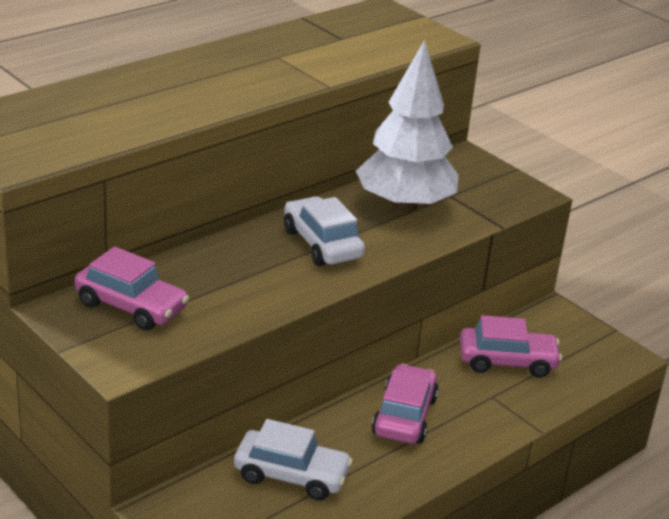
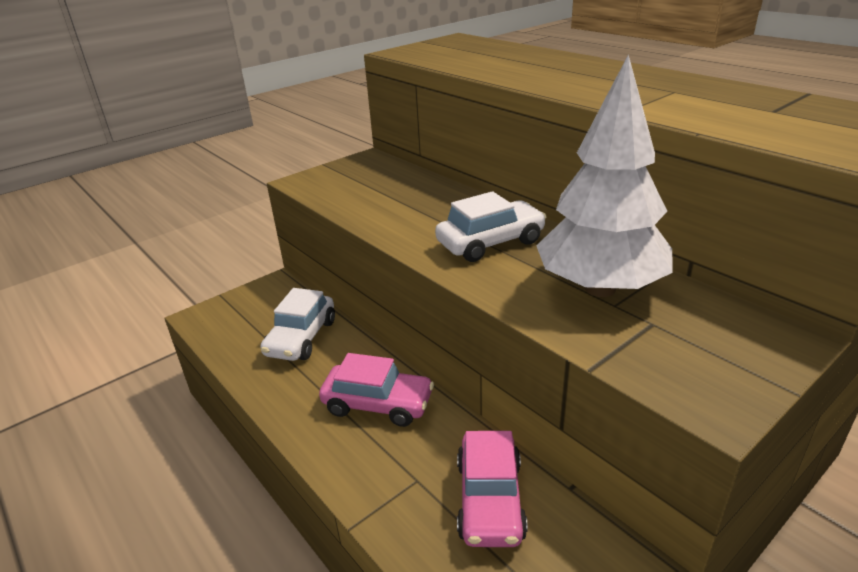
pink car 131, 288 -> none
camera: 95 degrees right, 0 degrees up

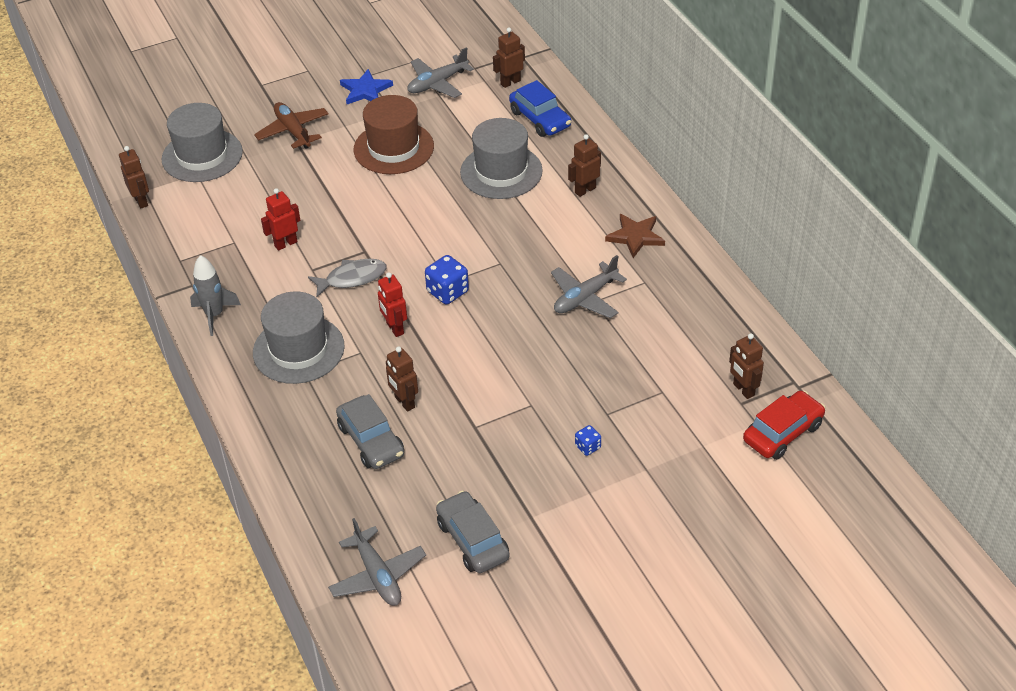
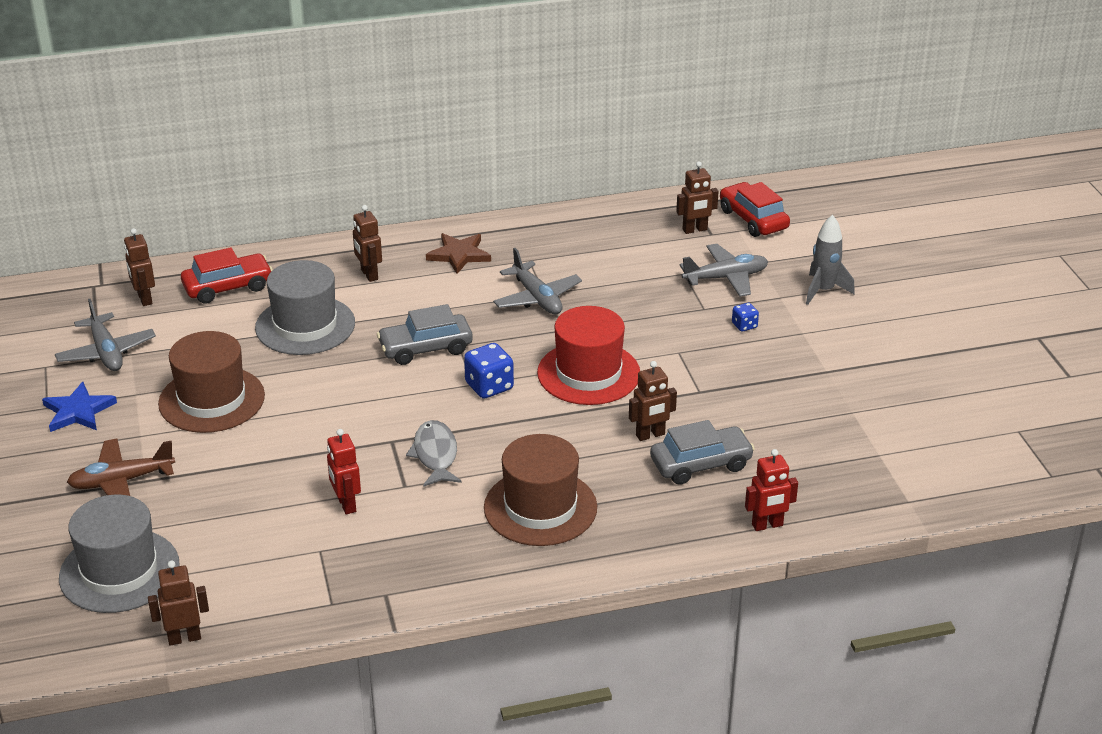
blue car 540, 108 -> red car 227, 275
grey car 473, 532 -> grey car 425, 334, move
grey hat 299, 337 -> brown hat 540, 490
none -> red hat 588, 355
grey plane 377, 562 -> grey plane 724, 270, move
red robot 392, 304 -> red robot 771, 490, move
grey rocket 215, 295 -> grey rocket 830, 260, move
camera: 80 degrees left, 10 degrees down

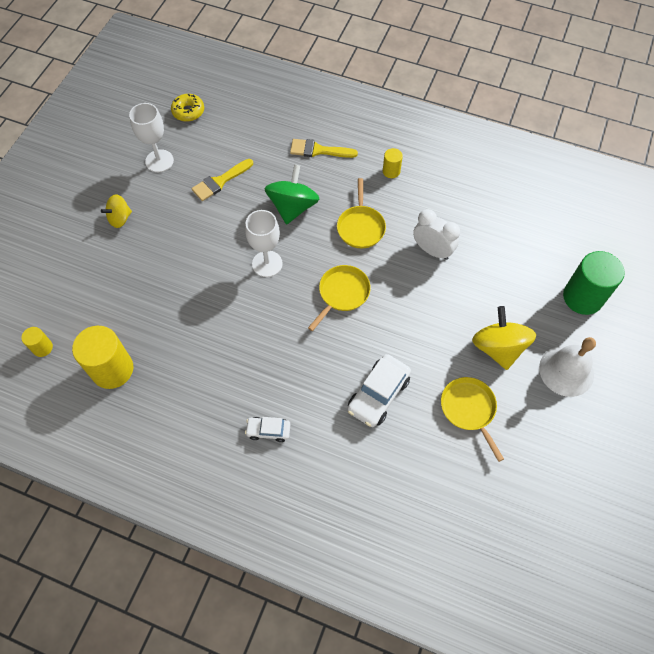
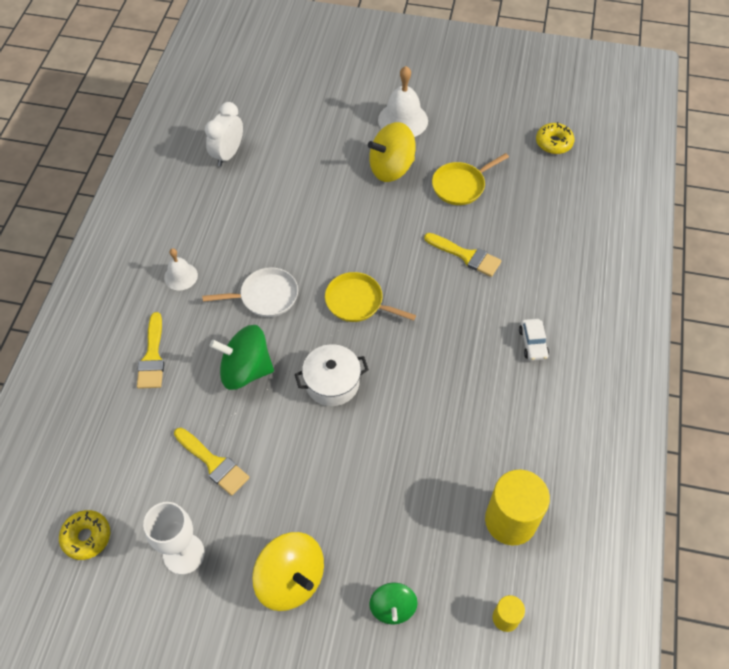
yellow cylinder 393, 163 -> white bell 181, 269
yellow pan 361, 213 -> white pan 250, 292
white clock 436, 234 -> white clock 224, 134, move
yellow spinning top 116, 211 -> yellow spinning top 288, 571, x1.68
white goblet 264, 243 -> white pot 332, 375
none -> green spinning top 393, 603
white car 379, 390 -> yellow brush 463, 255
none -> yellow donut 555, 138
green cylinder 594, 283 -> none
camera: 100 degrees left, 5 degrees down

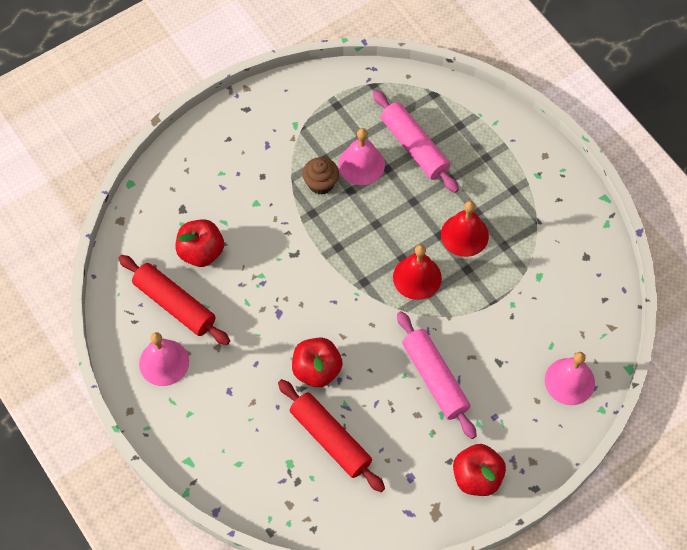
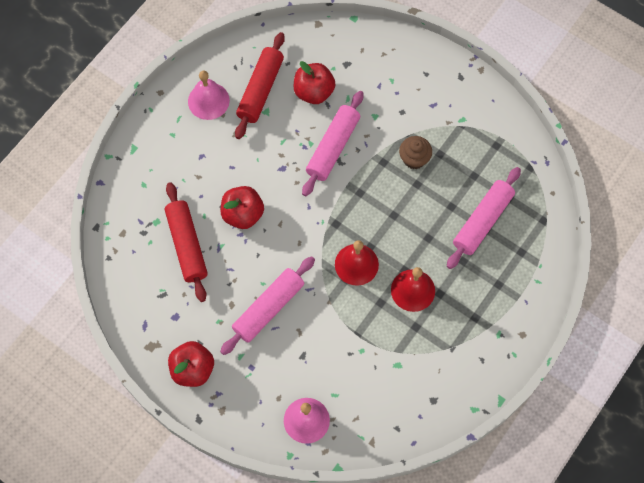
red rolling pin 331, 435 -> red rolling pin 186, 242, 45 degrees counterclockwise
none -> pink rolling pin 332, 143
pink bell 361, 156 -> none
camera: 70 degrees right, 5 degrees up

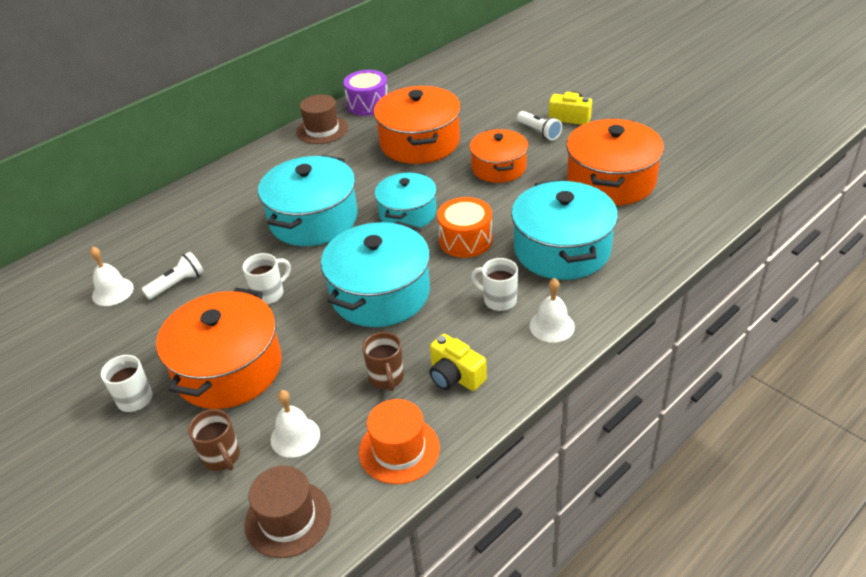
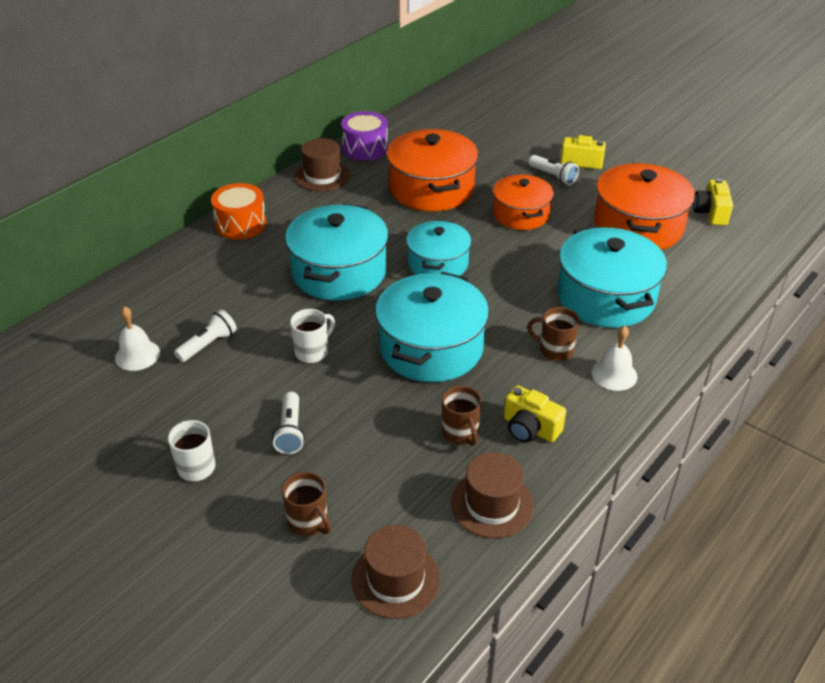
orange drum 465, 227 -> orange drum 239, 211, move
orange pot 219, 348 -> white flashlight 288, 423
orange hat 399, 441 -> brown hat 492, 495
white mug 494, 284 -> brown mug 553, 334
none -> yellow camera 713, 201
white bell 295, 424 -> none
camera: 10 degrees left, 0 degrees up

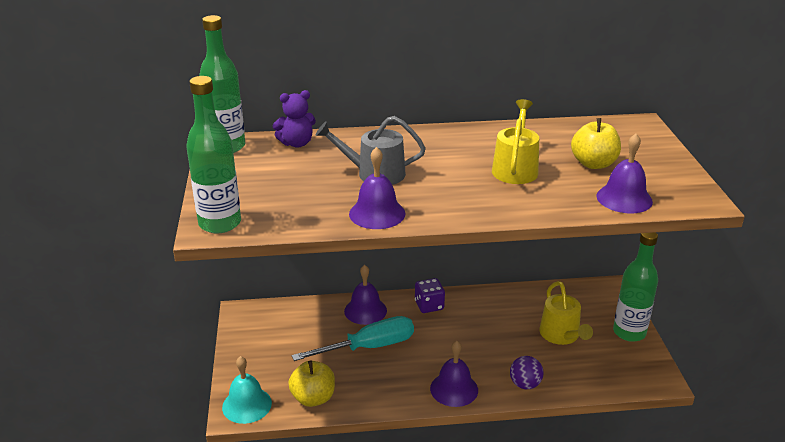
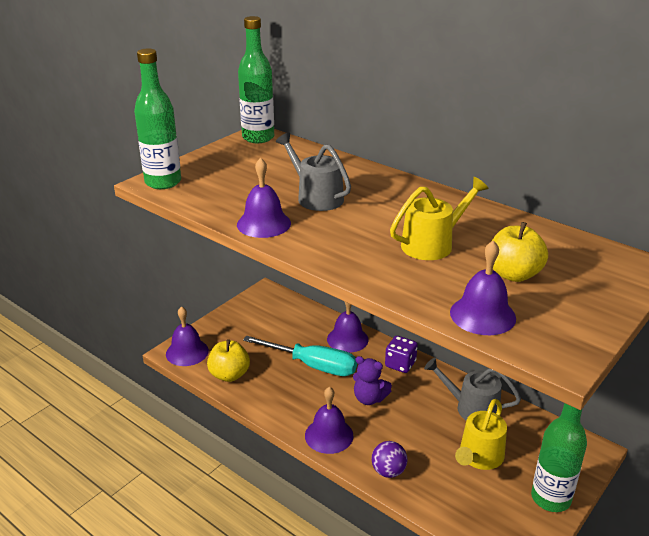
turquoise bell 247, 390 -> purple bell 187, 336
purple teddy bear 294, 119 -> purple teddy bear 372, 380, move
none -> grey watering can 472, 389
camera: 45 degrees right, 0 degrees up

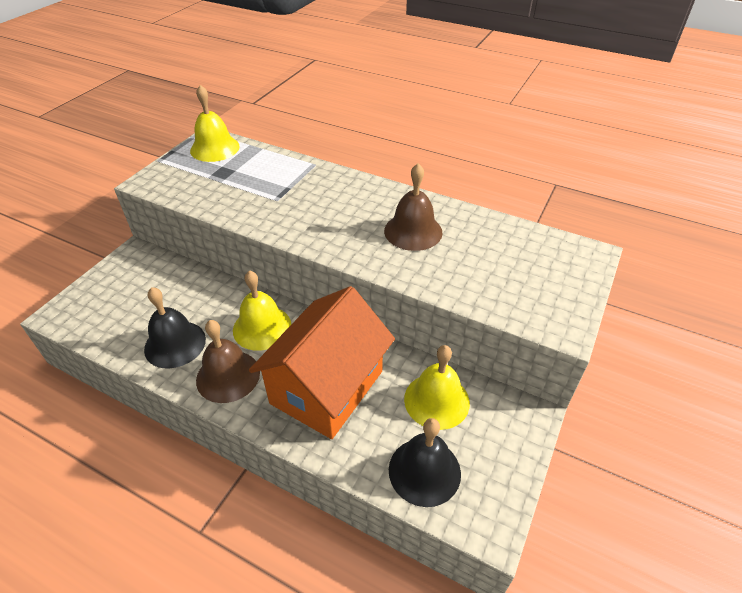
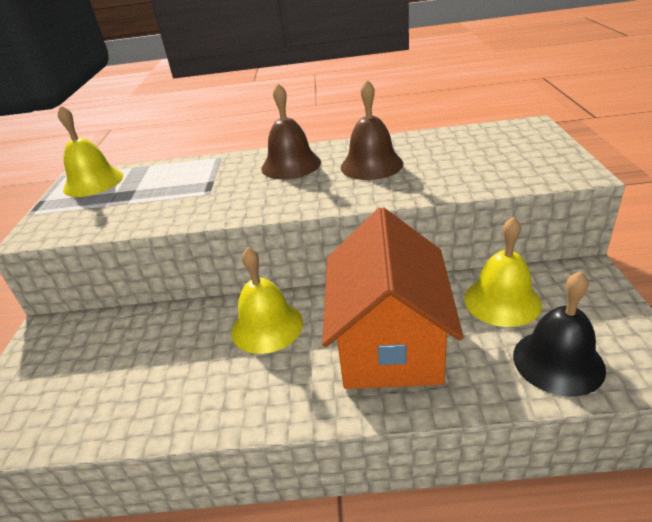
brown bell 228, 361 -> brown bell 291, 131, move
black bell 175, 328 -> none
camera: 25 degrees left, 10 degrees down

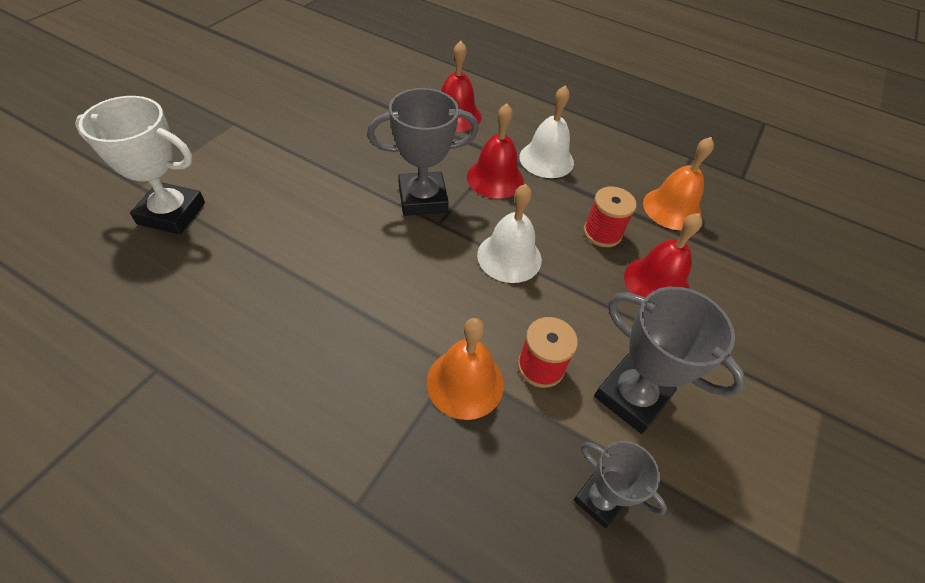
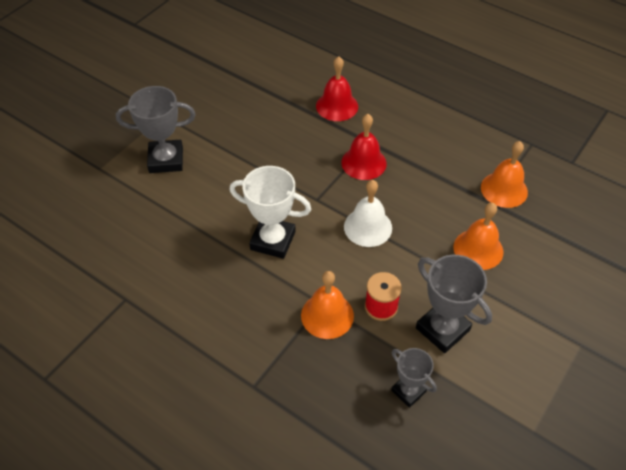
grey trophy 423, 152 -> grey trophy 156, 129, move
white trophy 140, 165 -> white trophy 270, 212, move
red bell 663, 255 -> orange bell 478, 236
white bell 547, 132 -> none
red spool 610, 216 -> none
camera: 10 degrees right, 0 degrees up

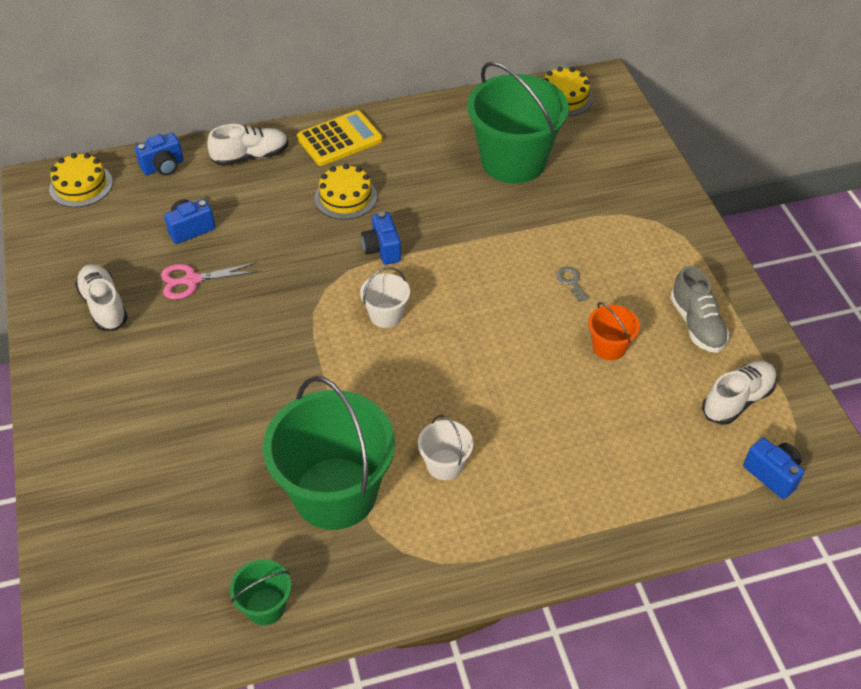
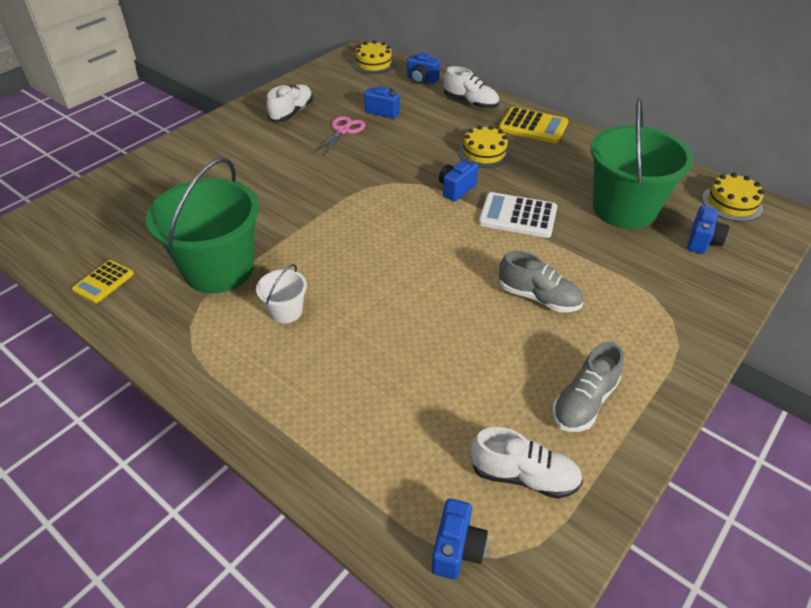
green bucket 260, 592 -> yellow calculator 103, 281
pink scissors 209, 281 -> pink scissors 339, 136, 75 degrees clockwise
none -> white calculator 518, 215
grey key 572, 284 -> grey shoe 541, 281
none -> blue camera 708, 230
white bucket 385, 297 -> none
orange bucket 614, 331 -> none
camera: 55 degrees right, 5 degrees down

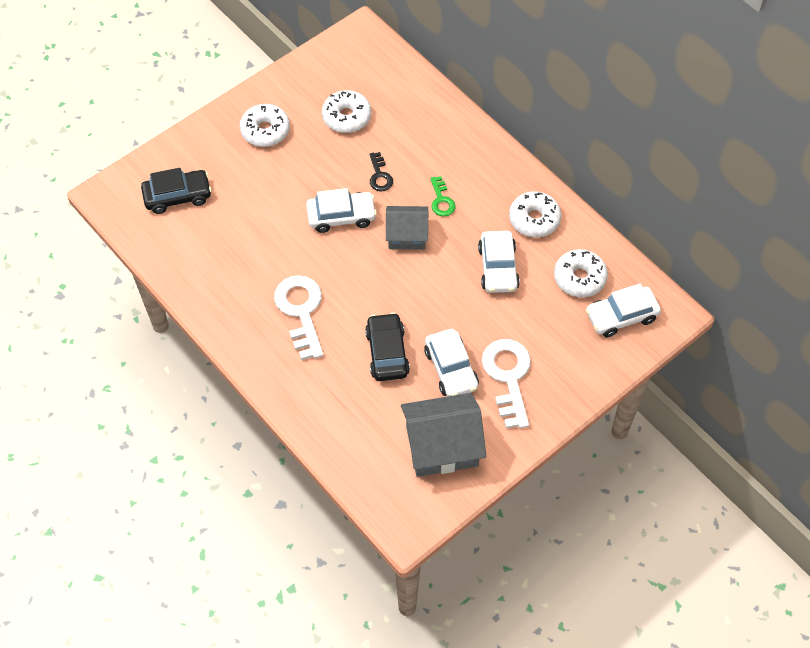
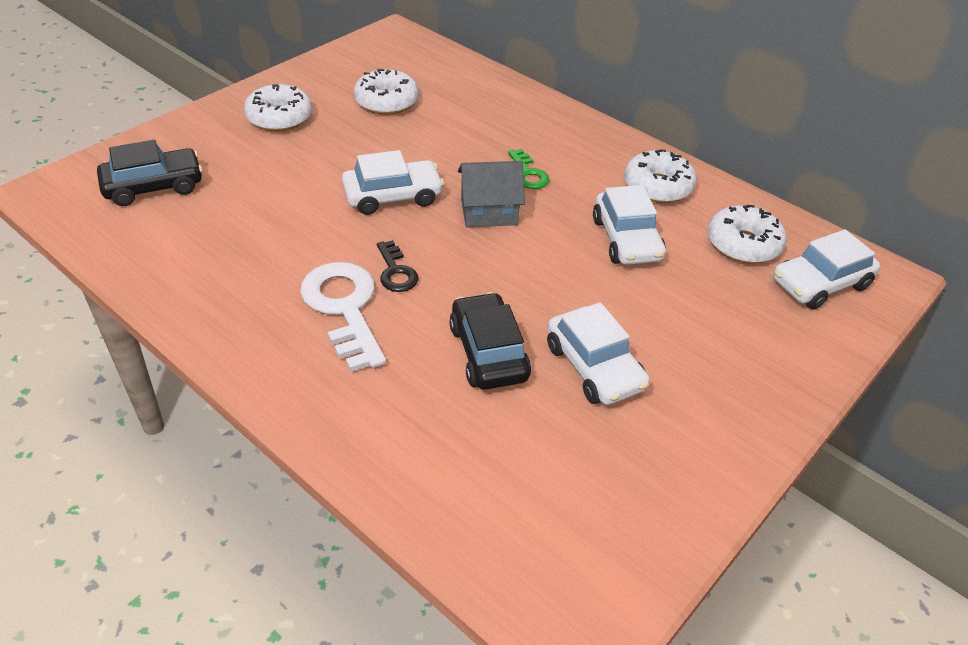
black key 381, 172 -> black key 397, 266, move
grey house 443, 435 -> none
white key 506, 383 -> none
camera: 10 degrees left, 15 degrees down

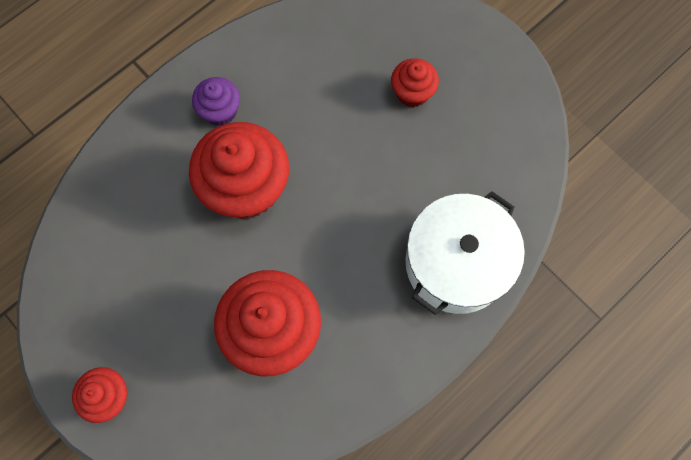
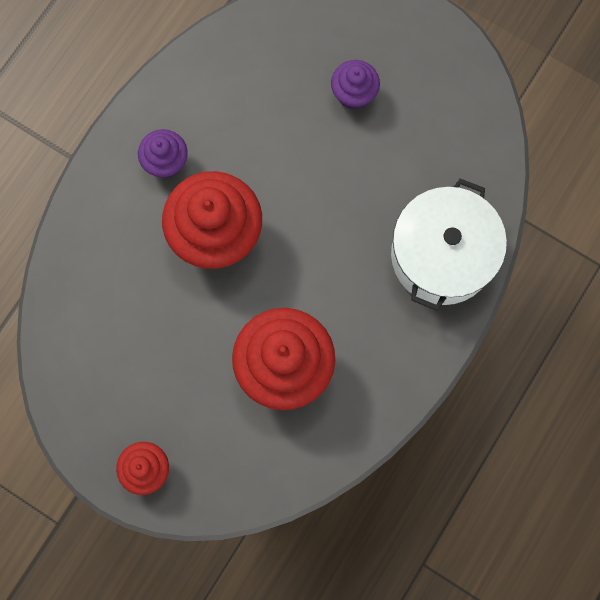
red cupcake 415, 83 -> purple cupcake 355, 84
camera: 15 degrees left, 5 degrees up

